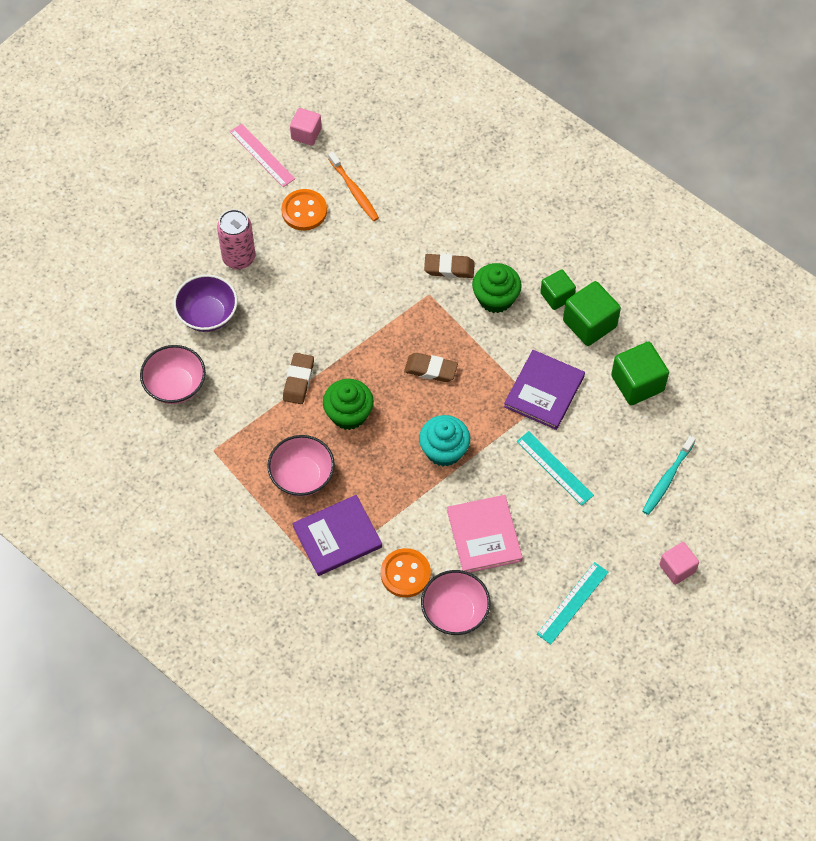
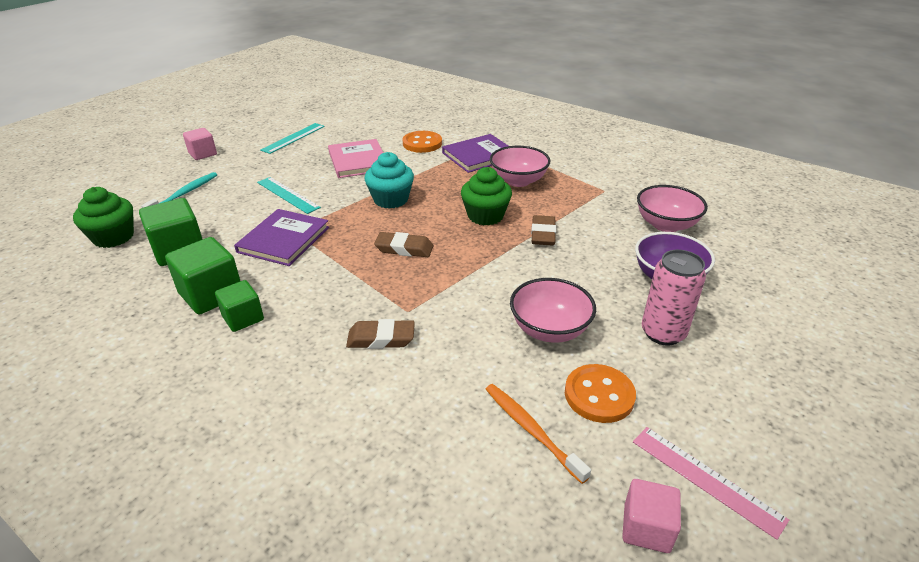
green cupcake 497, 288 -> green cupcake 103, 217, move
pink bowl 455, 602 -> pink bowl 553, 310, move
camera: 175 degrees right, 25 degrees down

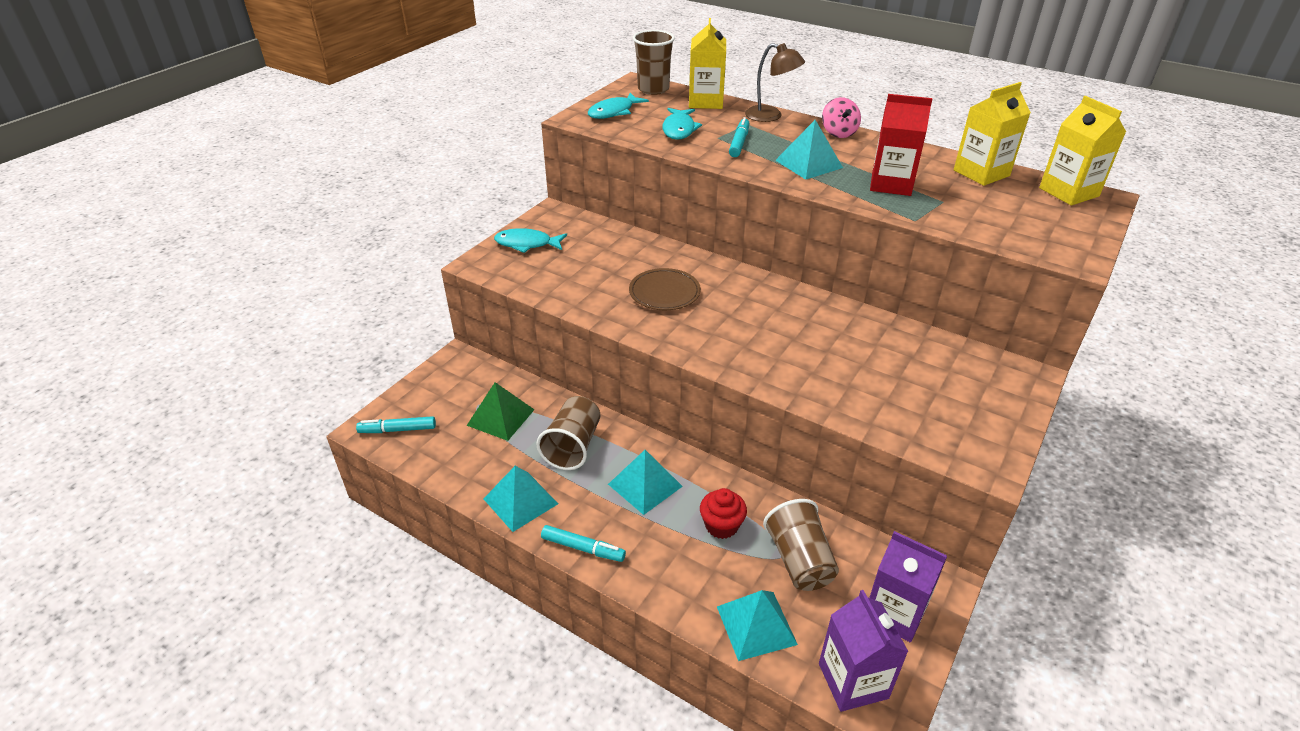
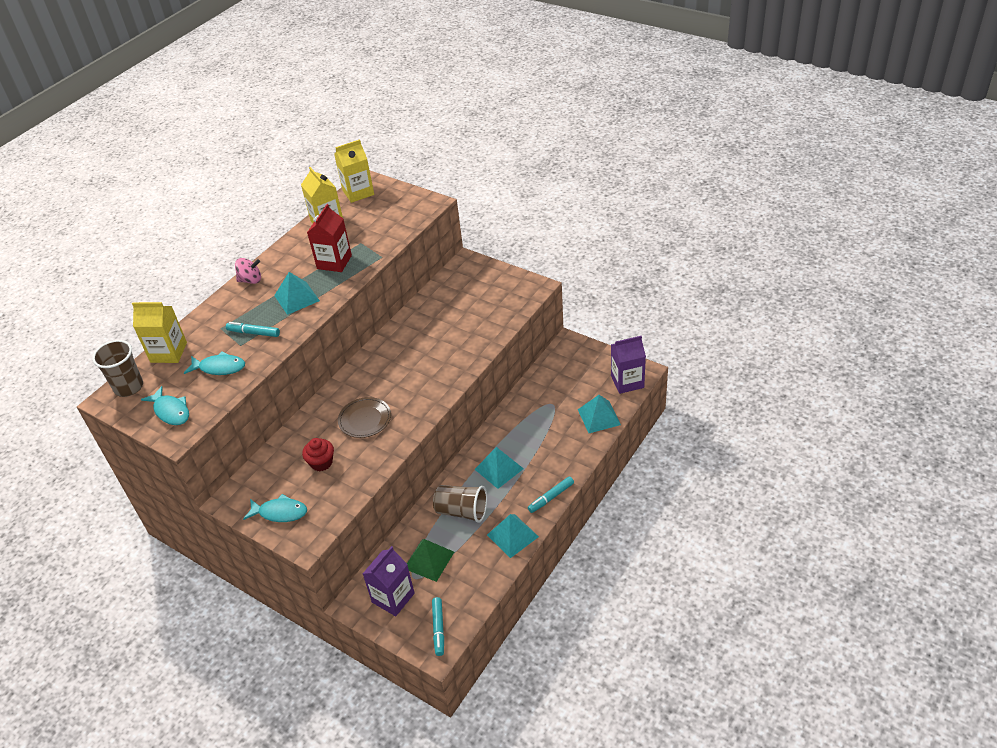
turquoise fish 530, 240 -> turquoise fish 275, 508, 90 degrees counterclockwise
red cupcake 723, 513 -> red cupcake 318, 454, move
purple carton 908, 586 -> purple carton 389, 581, move
turquoise marker 583, 543 -> turquoise marker 551, 494, 150 degrees counterclockwise
brown lamp 775, 82 -> none
brown cup 801, 545 -> none
camera: 85 degrees left, 5 degrees up

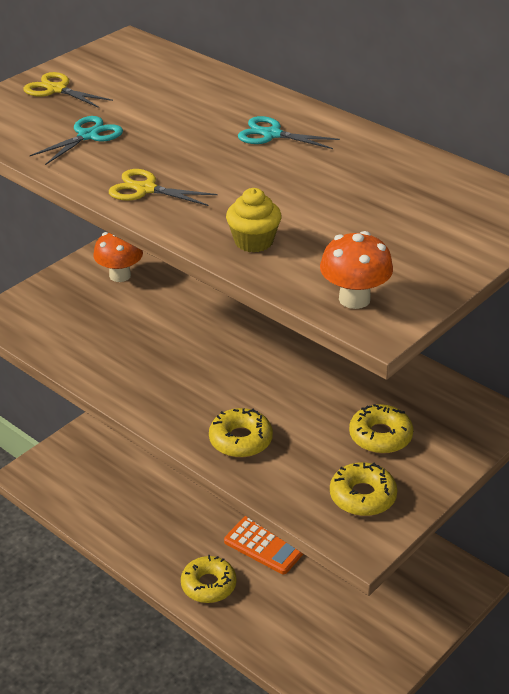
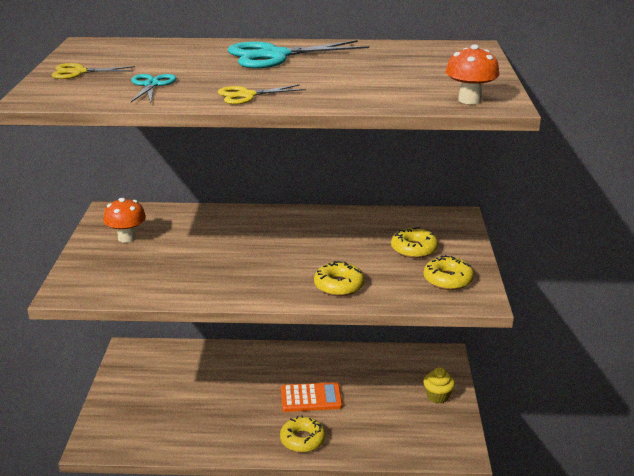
turquoise scissors 289, 132 -> turquoise scissors 298, 54, x1.85
yellow cupcake 253, 220 -> yellow cupcake 439, 385, move
camera: 40 degrees left, 10 degrees down

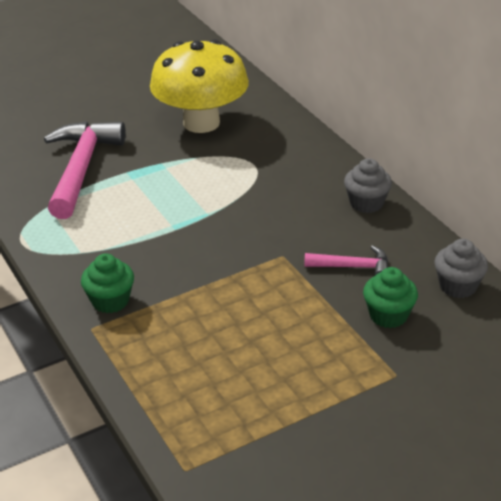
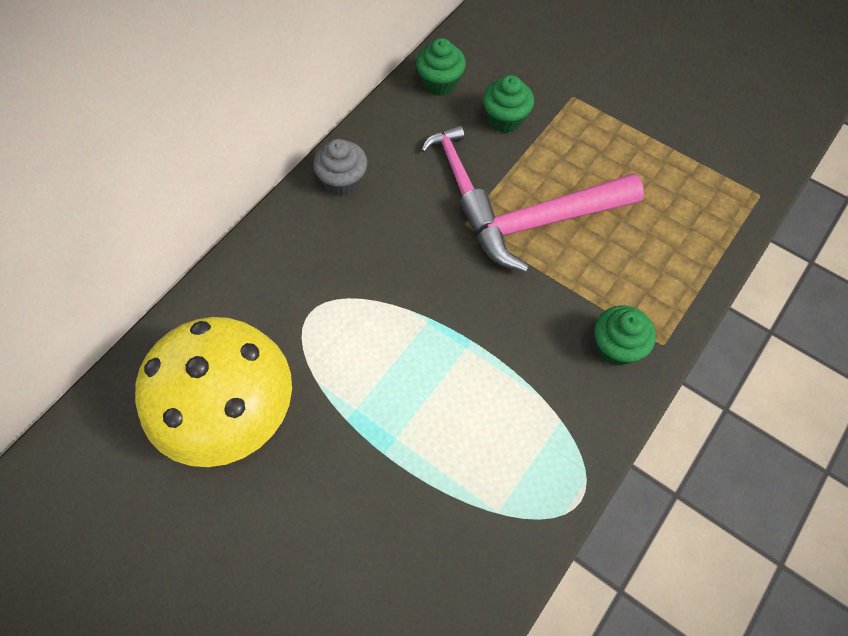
grey cupcake 461, 268 -> green cupcake 441, 67
pink hammer 85, 170 -> pink hammer 552, 222, move
camera: 115 degrees left, 25 degrees up

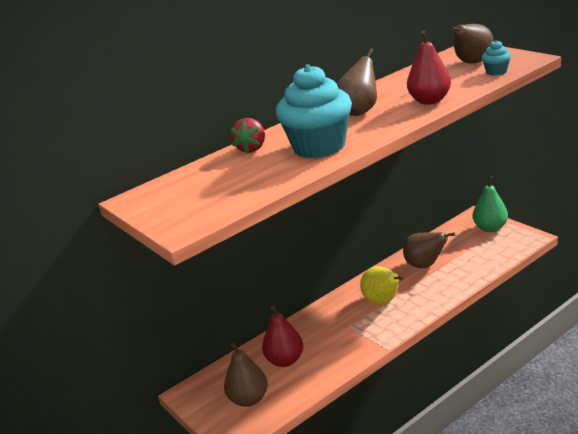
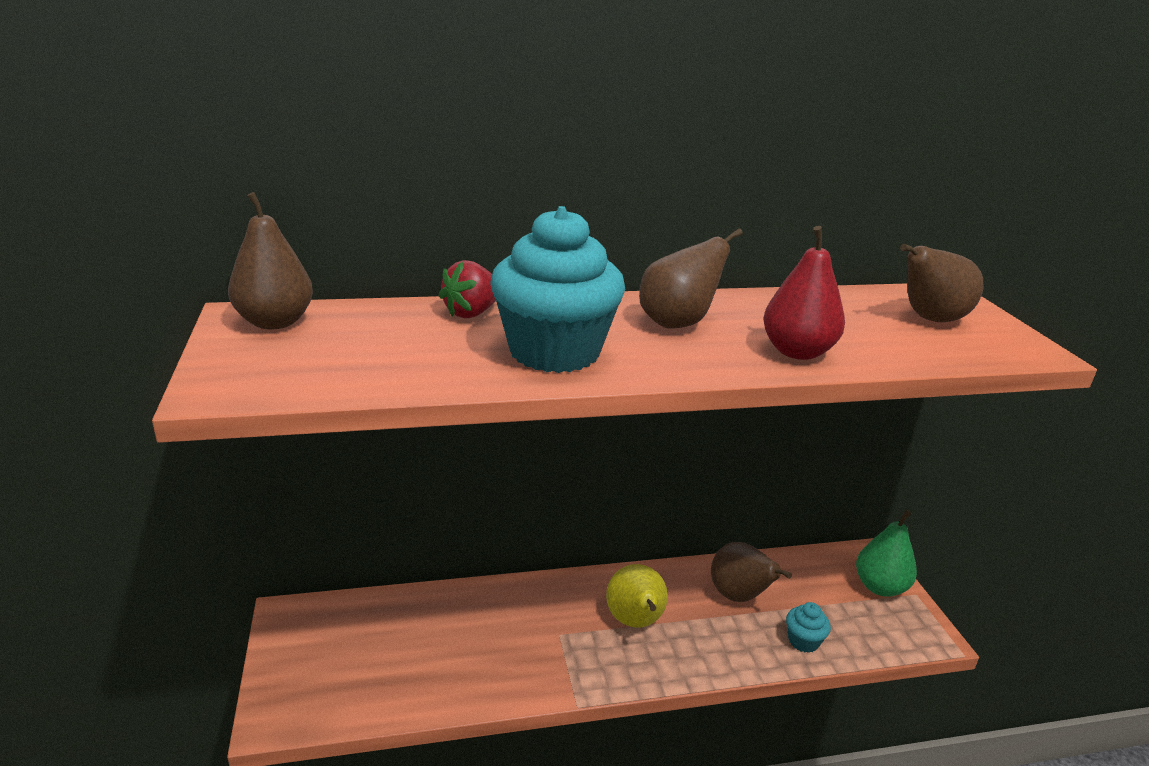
brown pear 246, 375 -> brown pear 270, 260, move
turquoise cupcake 496, 58 -> turquoise cupcake 808, 627, move
red pear 282, 336 -> none
camera: 20 degrees right, 0 degrees up

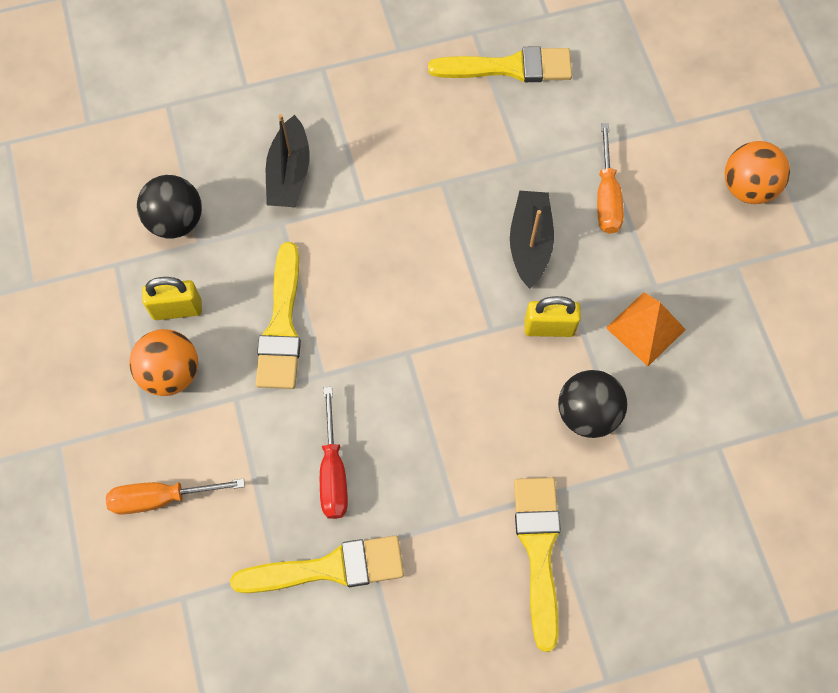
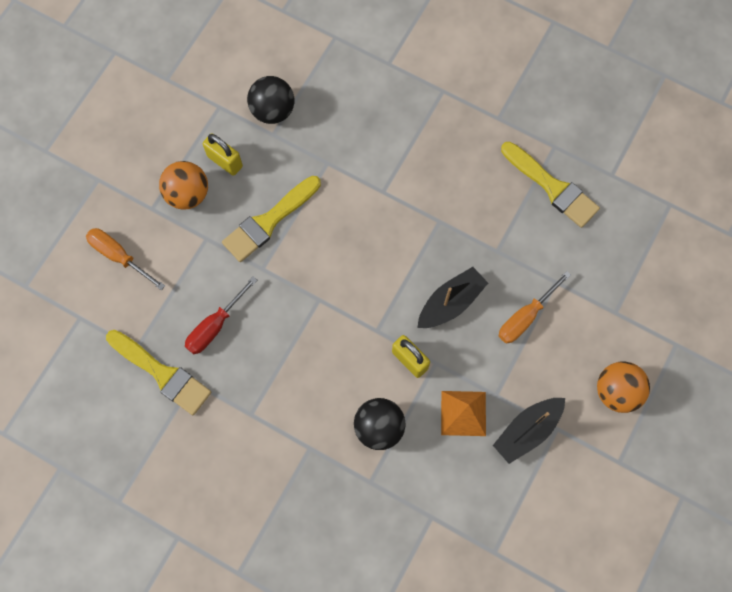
black boat 288, 160 -> black boat 529, 431, move
yellow brush 537, 564 -> none
camera: 45 degrees right, 5 degrees up

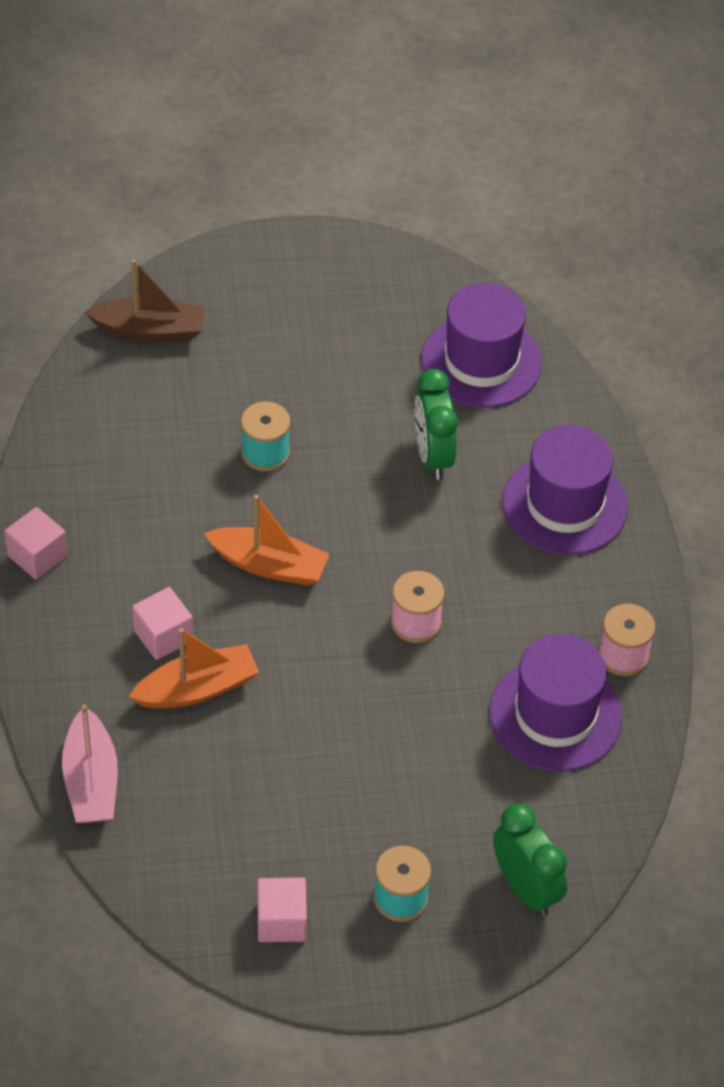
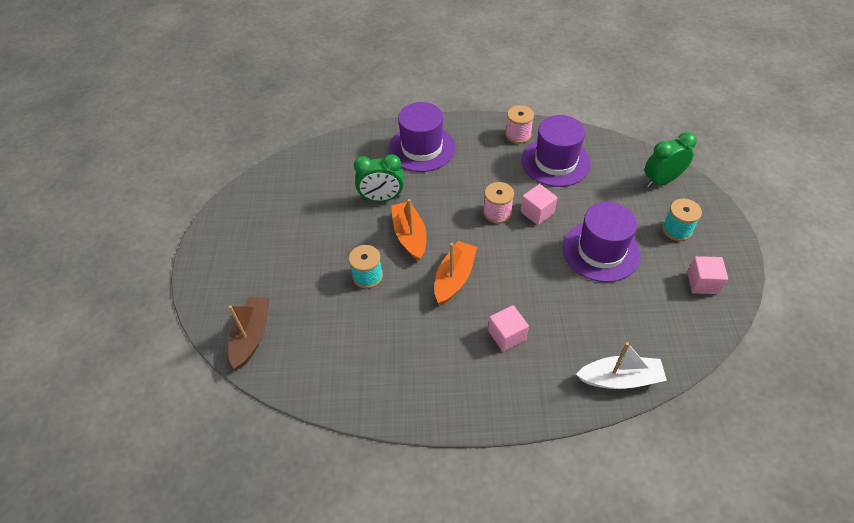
orange boat 194, 668 -> orange boat 409, 230, move
pink cube 35, 543 -> pink cube 539, 204, move
purple hat 481, 345 -> purple hat 602, 242, move
pink boat 90, 764 -> white boat 621, 365
camera: 80 degrees left, 0 degrees up

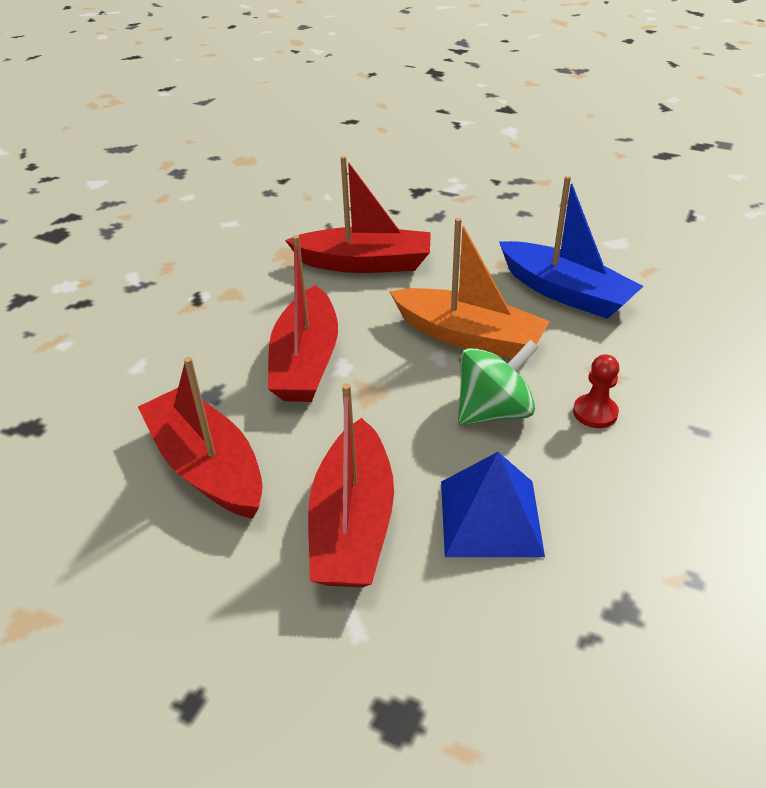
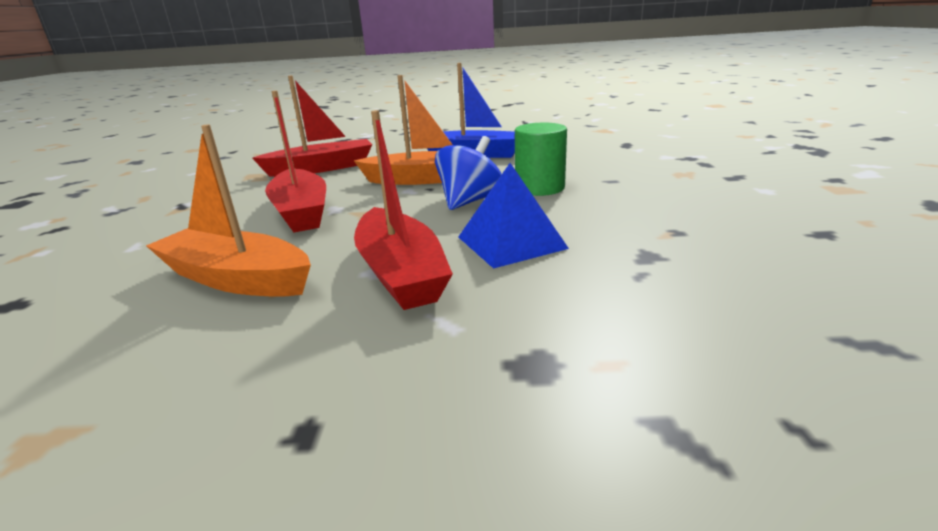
red boat 200, 438 -> orange boat 228, 211
green spinning top 498, 382 -> blue spinning top 468, 173
red pawn 596, 391 -> green cylinder 541, 159
camera: 25 degrees left, 15 degrees down

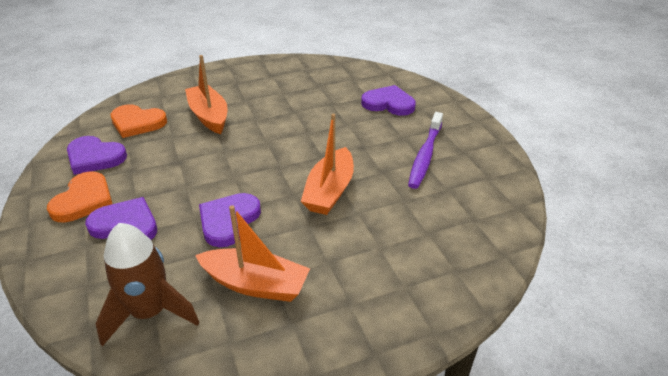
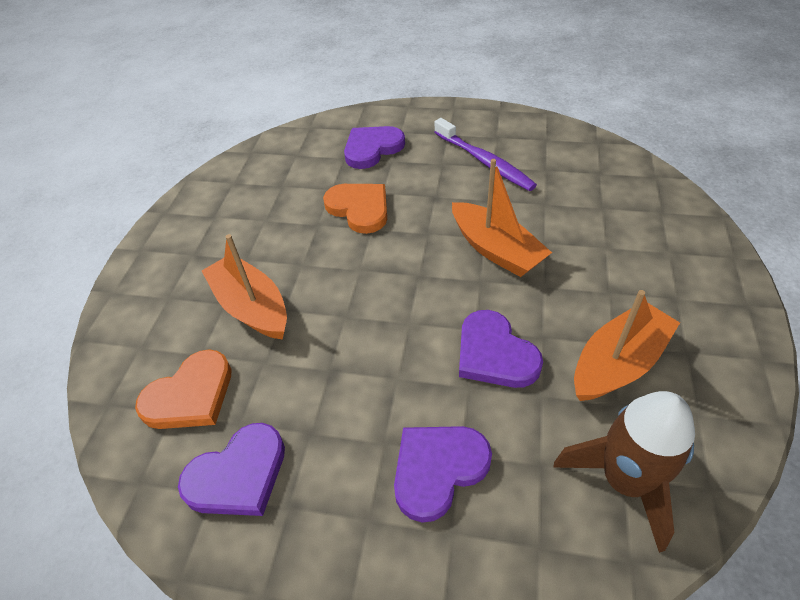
orange boat 206, 94 -> orange boat 244, 287, 45 degrees clockwise
orange heart 79, 196 -> orange heart 355, 209, move
camera: 55 degrees left, 10 degrees up

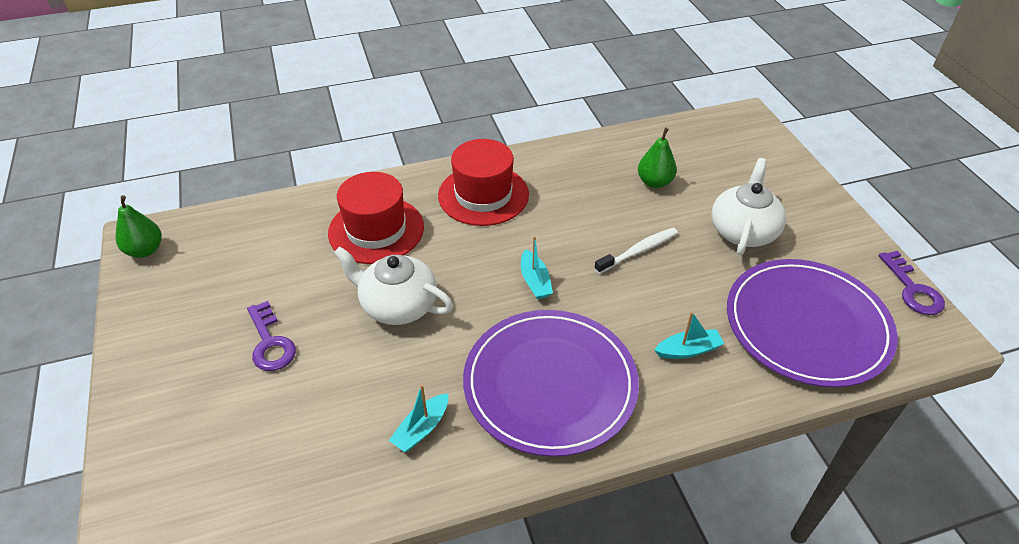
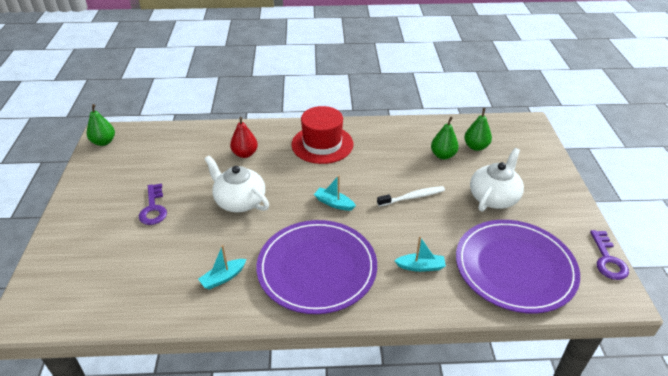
red hat 376, 218 -> red pear 244, 137
turquoise boat 537, 267 -> turquoise boat 335, 193, 120 degrees clockwise
none -> green pear 478, 129
camera: 15 degrees right, 5 degrees down

